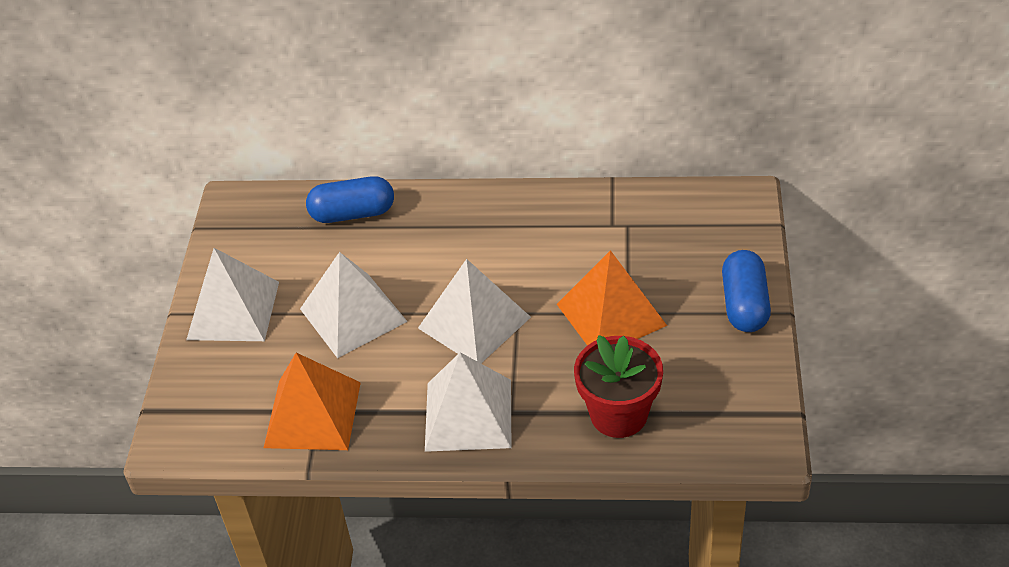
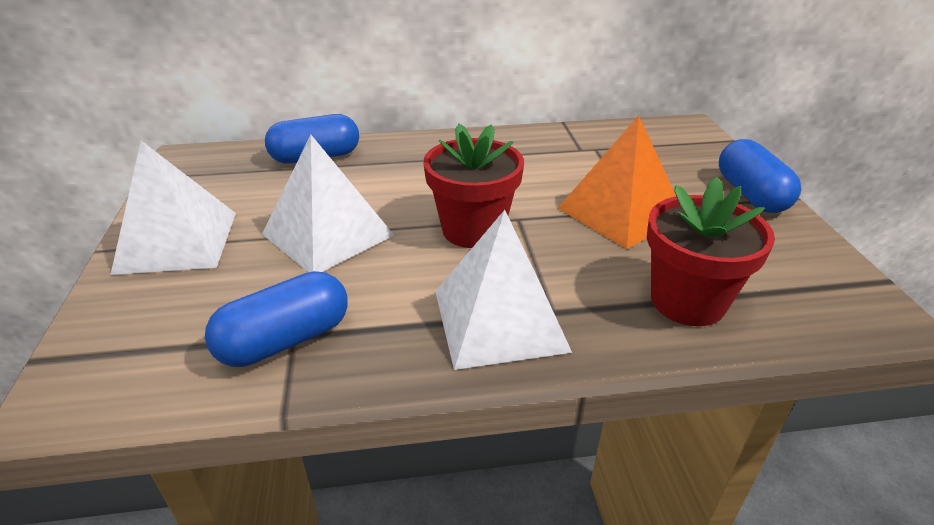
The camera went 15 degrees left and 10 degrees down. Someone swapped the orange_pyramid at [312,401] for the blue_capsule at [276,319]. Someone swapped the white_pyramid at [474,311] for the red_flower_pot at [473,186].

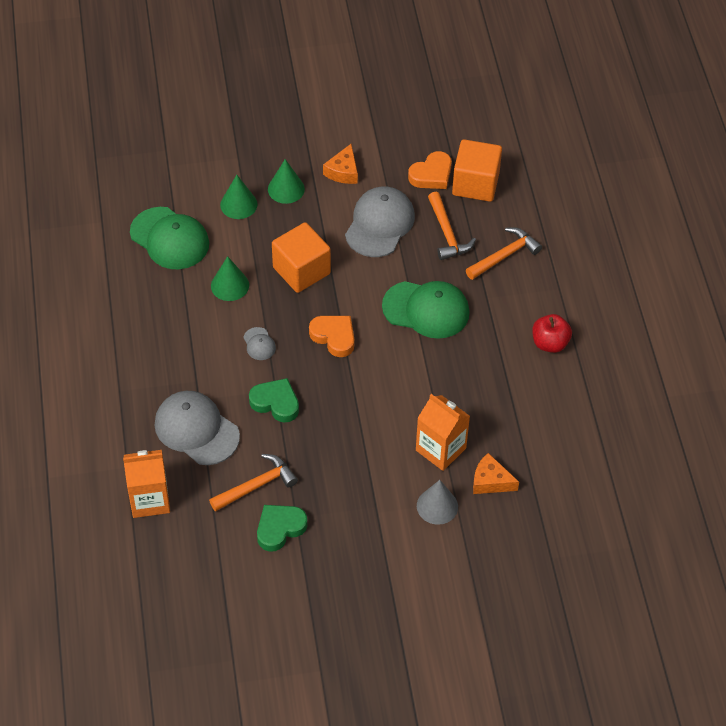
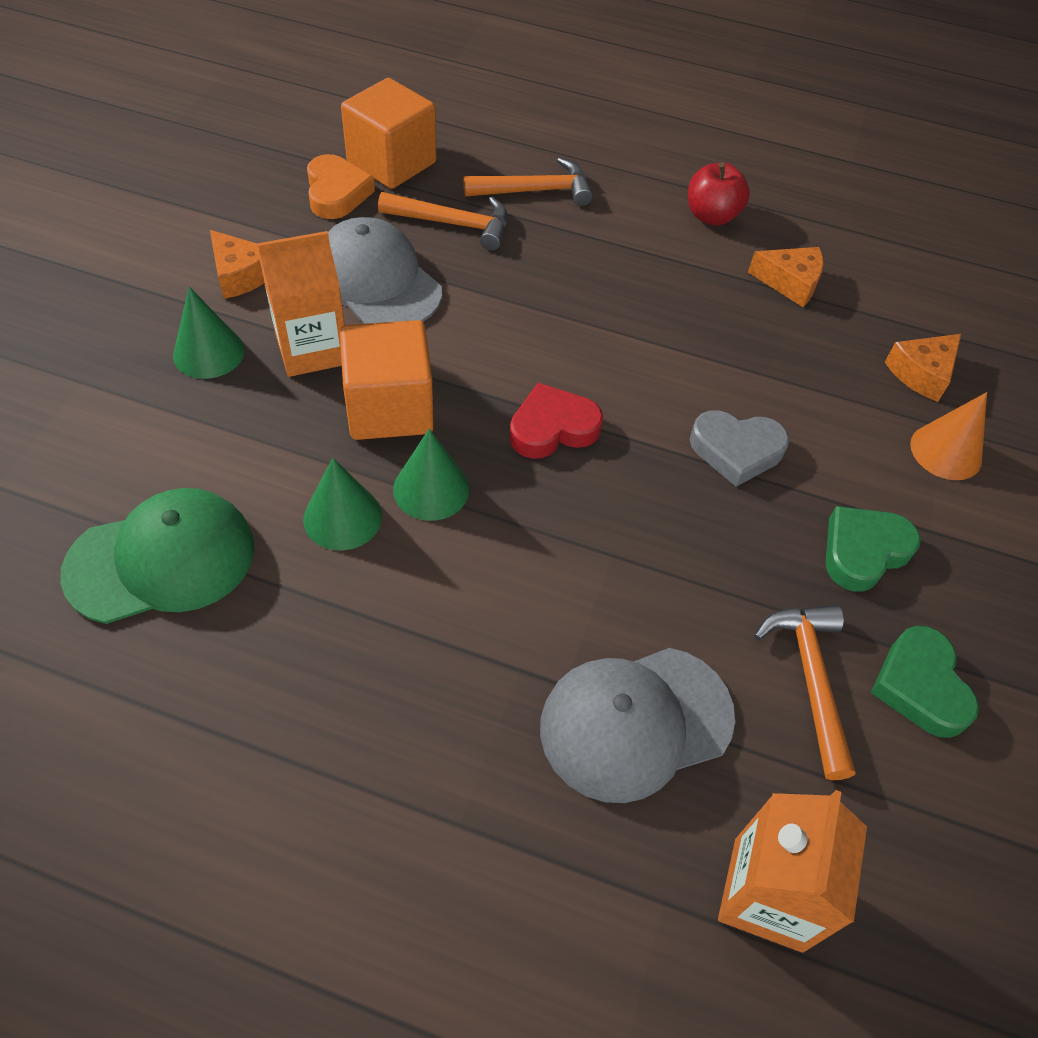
The camera went 65 degrees left and 0 degrees up. Someone carried the green_cone from [239,197] to [431,475]. Someone took away the grey_cap at [259,343]. Someone carried the green_heart from [274,400] to [873,549]. Someone repainted the orange_heart at [331,336], which became the red_heart at [556,421]. Someone took away the green_cap at [426,310]. Someone carried the orange_carton from [443,432] to [301,304]. Someone repainted the grey_cone at [437,502], which became the orange_cone at [948,436]. Someone rotated the orange_hammer at [504,253] by 90 degrees clockwise. Someone put down the grey_heart at [739,448]. Someone put down the orange_cheese at [786,277].

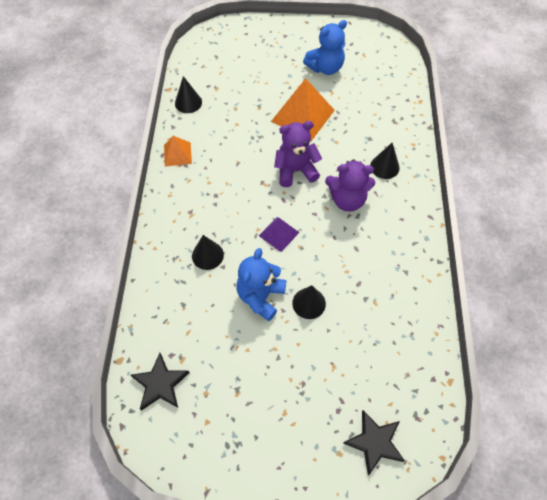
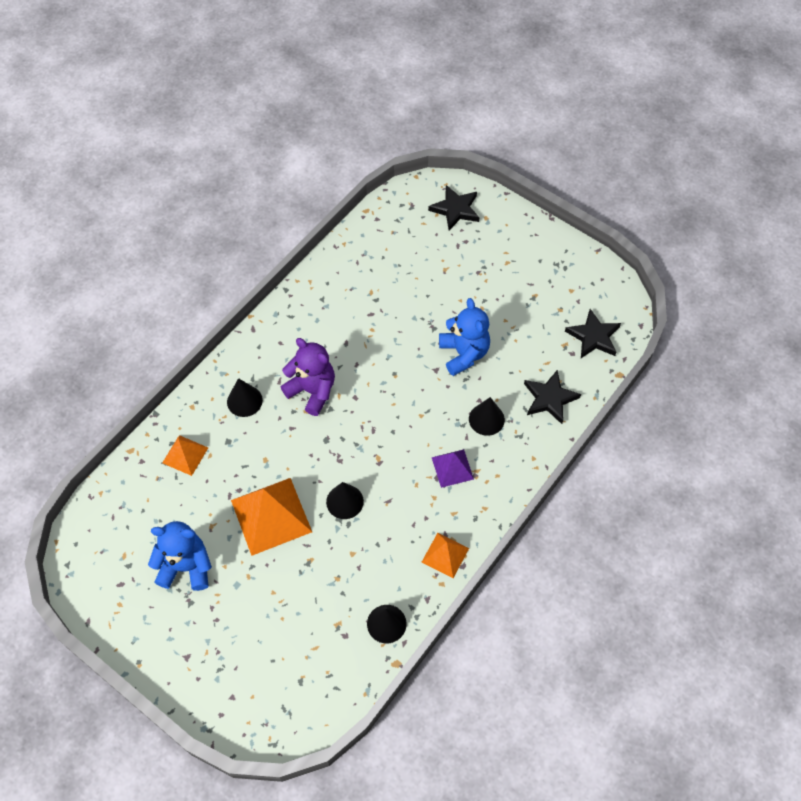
The camera went 145 degrees left and 0 degrees up. Someone rotated the blue_teddy_bear at [261,284] by 75 degrees counterclockwise. Someone carried the purple_pyramid from [279,234] to [452,468]. Someone took away the purple_teddy_bear at [298,154]. Someone carried the black_cone from [309,302] to [345,500]. Someone put down the orange_pyramid at [185,455]. Someone put down the black_star at [552,397].

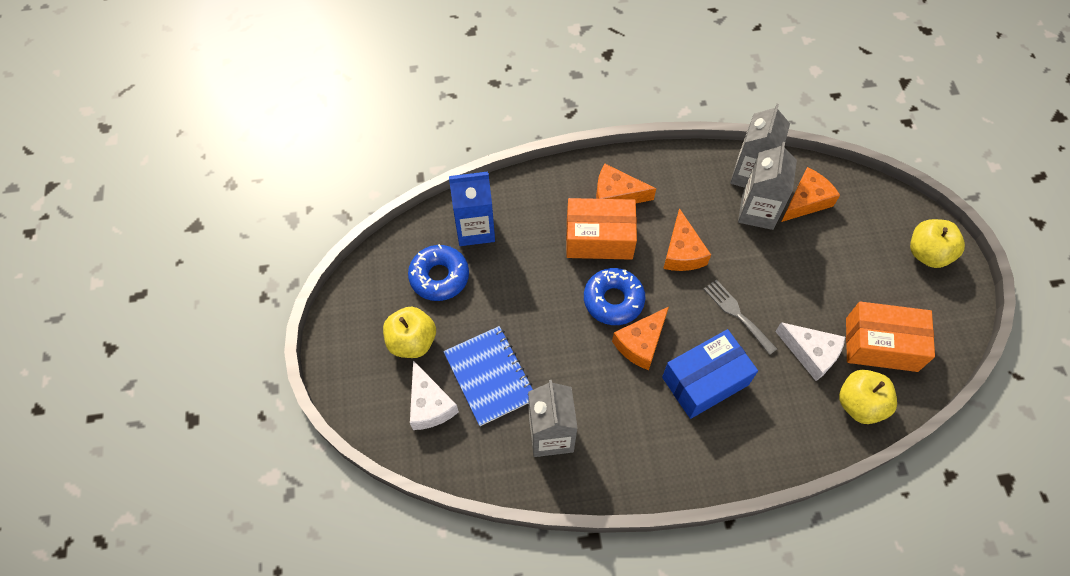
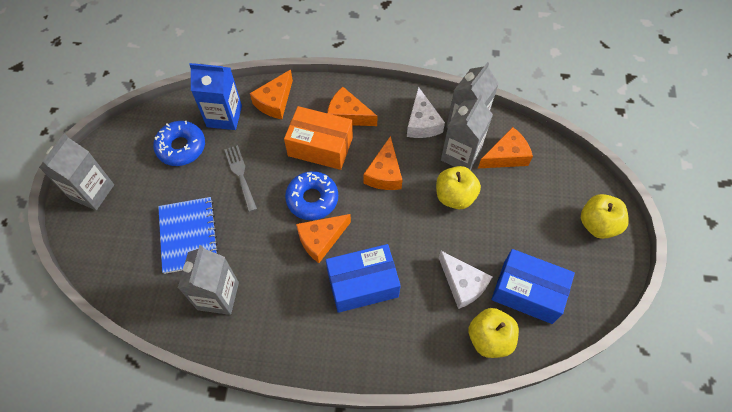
The camera went 15 degrees right and 0 degrees up. Someone carried the yellow_apple from [409,332] to [458,187]. Someone carried the white_cheese from [434,395] to [426,112]. Someone carried the grey_fork from [740,317] to [240,178]. Someone repainted the orange_box at [890,336], which became the blue_box at [533,286]. Someone put down the grey_carton at [76,172]. Someone put down the orange_cheese at [271,94].

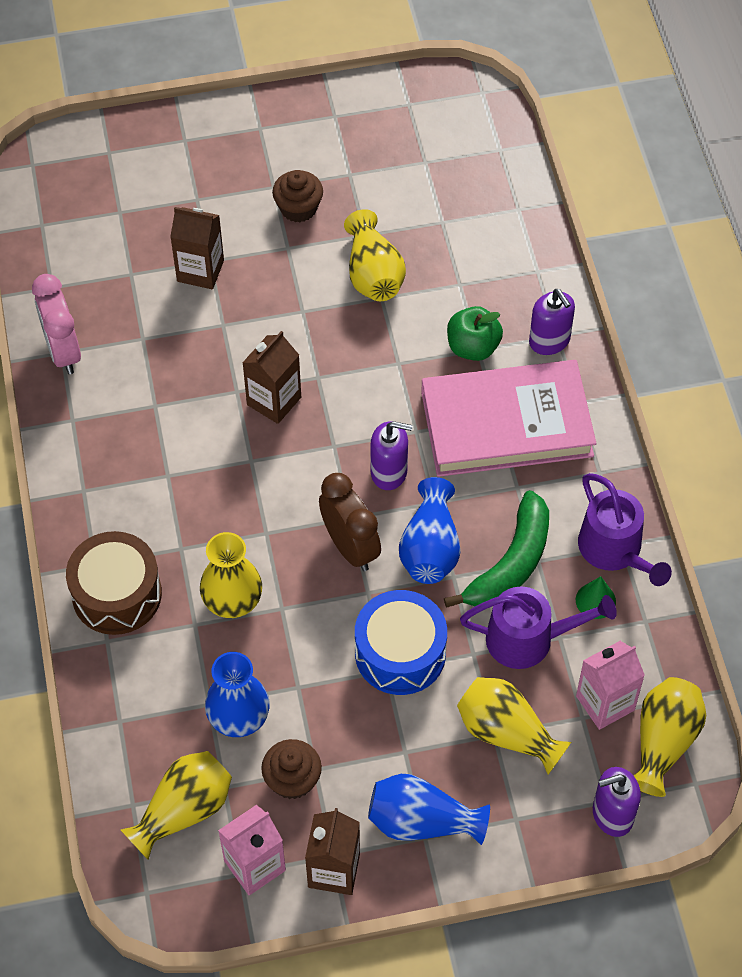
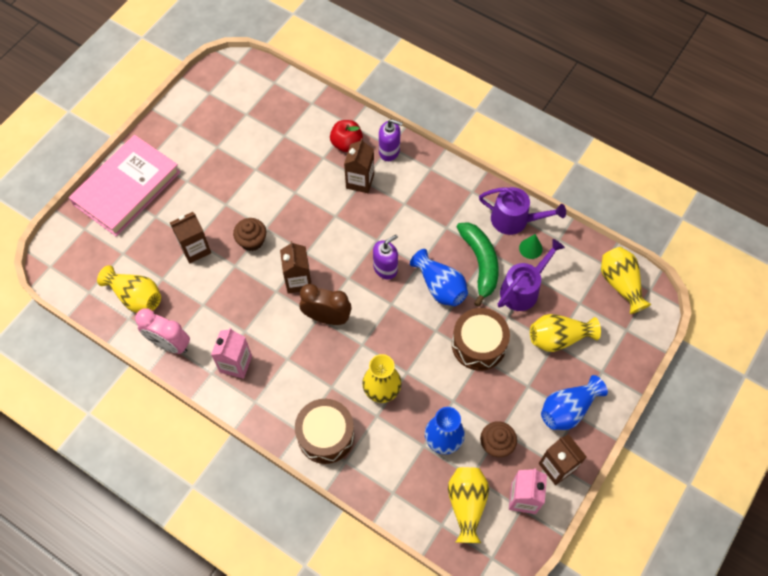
The camera went 45 degrees left and 5 degrees up. Someone carried the brown_cupcake from [297,196] to [249,234]. Someone carried the brown_clock from [350,522] to [325,304]. Someone carried the yellow_vase from [375,255] to [129,289]. Someone repainted the blue_drum at [401,642], which became the brown_drum at [481,339]. Someone carried the pink_book from [508,418] to [124,185]. Someone swapped the green_apple at [475,333] for the brown_carton at [359,165]. Someone carried the pink_carton from [610,685] to [231,353]. Someone took away the purple_soap_dispenser at [617,802]. Someone put down the red_apple at [346,136].

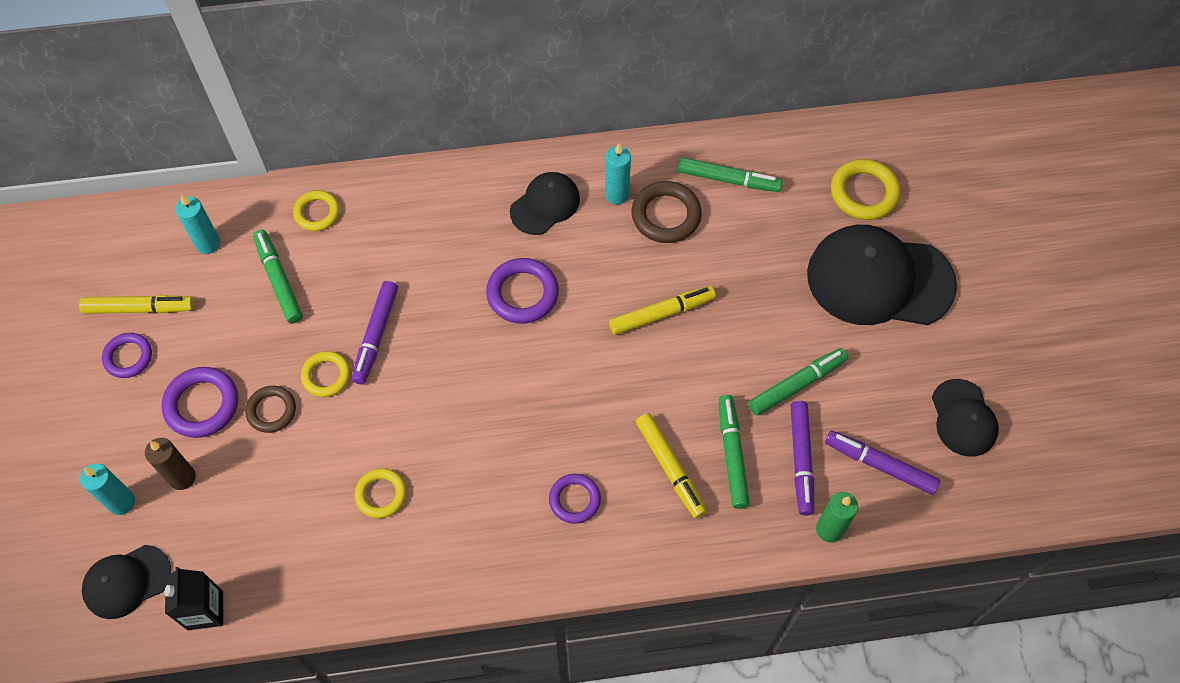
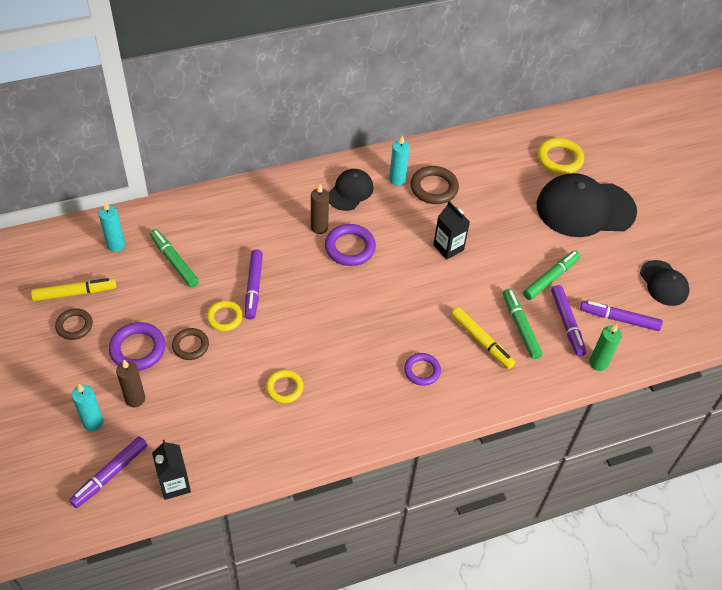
The camera went 15 degrees left and 10 degrees down. Someone swapped the black_cap at [126,582] for the purple_marker at [108,472]. Someone repainted the purple_ring at [127,355], which became the brown_ring at [74,324]. Someone took away the yellow_ring at [316,210]. Someone swapped the yellow_marker at [662,310] for the black_carton at [451,230]. Someone took away the green_marker at [729,174]. Someone put down the brown_candle at [320,209].

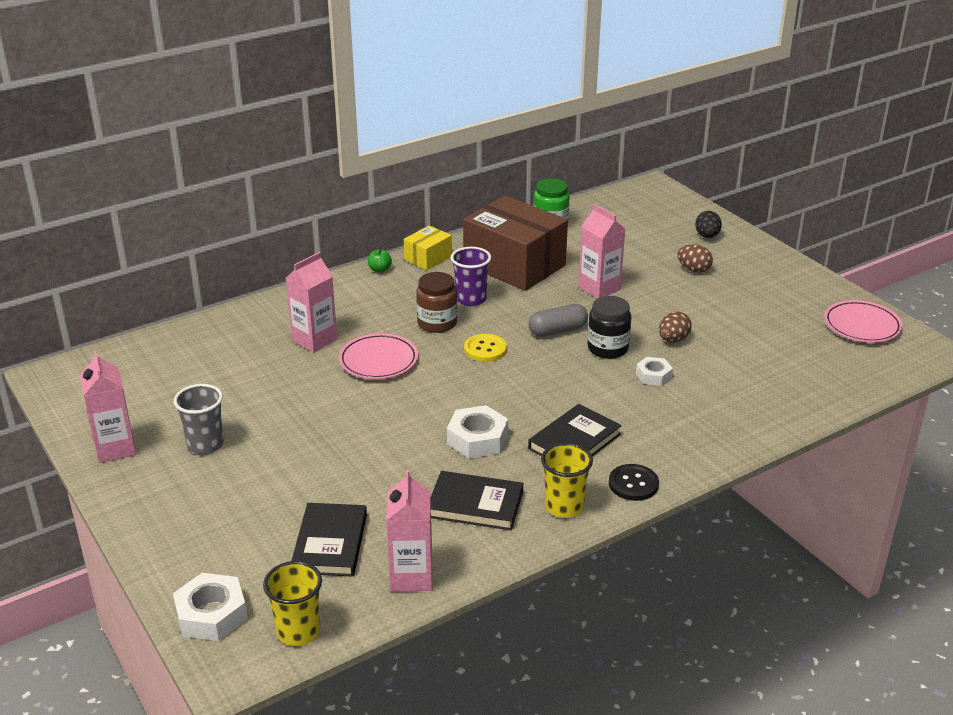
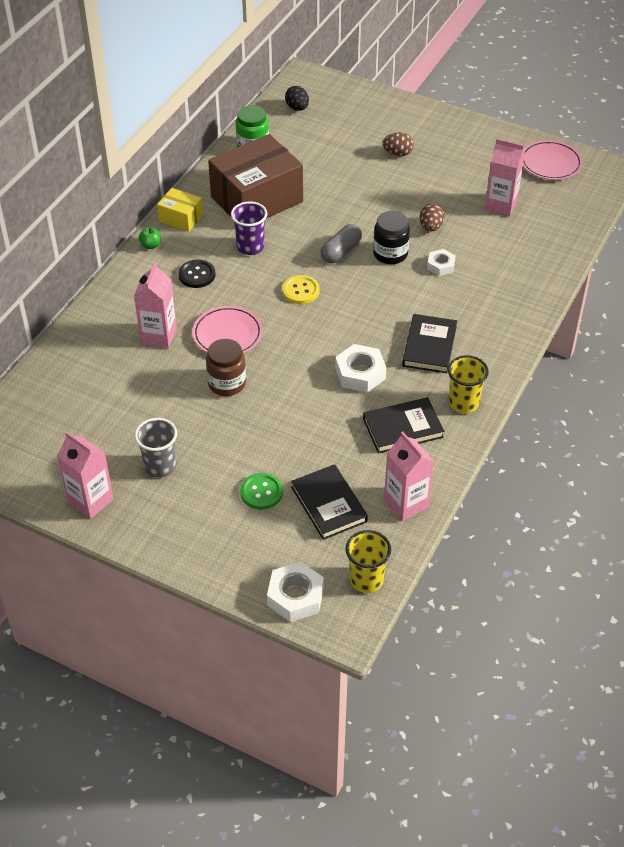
The camera went 30 degrees left and 15 degrees up. Someone rotated the yellow_box at [428,247] by 75 degrees counterclockwise. Someone carried the brown_jar from [437,302] to [226,367]. Someone rotated the brown_box at [515,243] by 45 degrees counterclockwise. Someone carried the pink_carton from [602,251] to [505,177]. Someone carried the black_button from [634,482] to [197,273]. Someone carried the black_egg from [708,224] to [297,98]. Someone put down the green_button at [261,491].

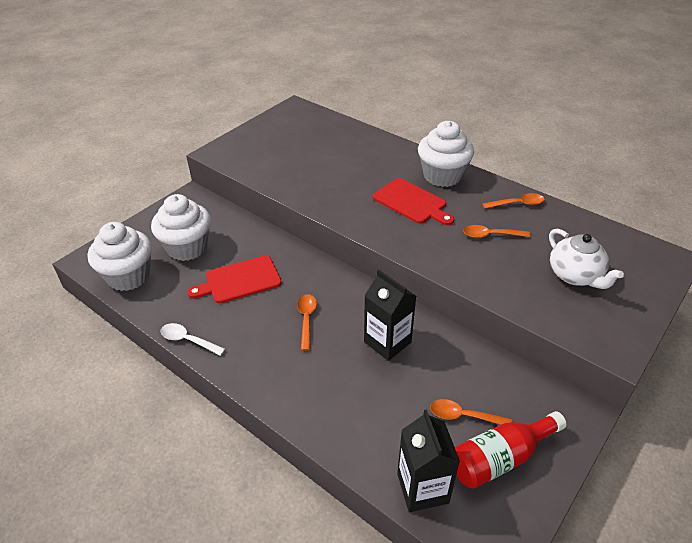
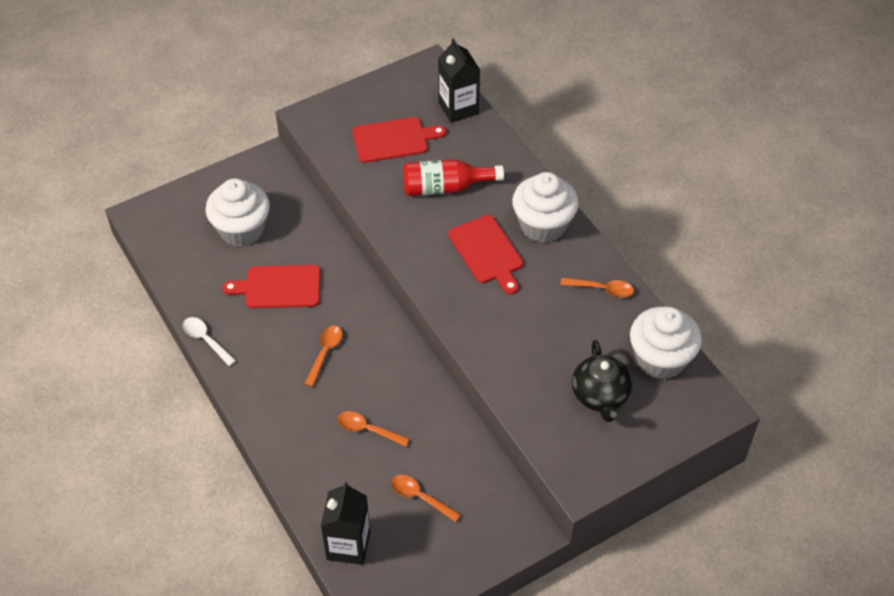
The camera went 20 degrees right and 10 degrees up. Someone carried the white_cupcake from [120,256] to [666,343]. Someone carried the black_carton from [390,315] to [459,81]. Someone carried the red_bottle from [510,450] to [453,178]. Someone carried the orange_spoon from [496,231] to [373,429]. Someone repainted the white_teapot at [586,258], which became the black_teapot at [602,381]. Someone put down the red_cutting_board at [399,140].

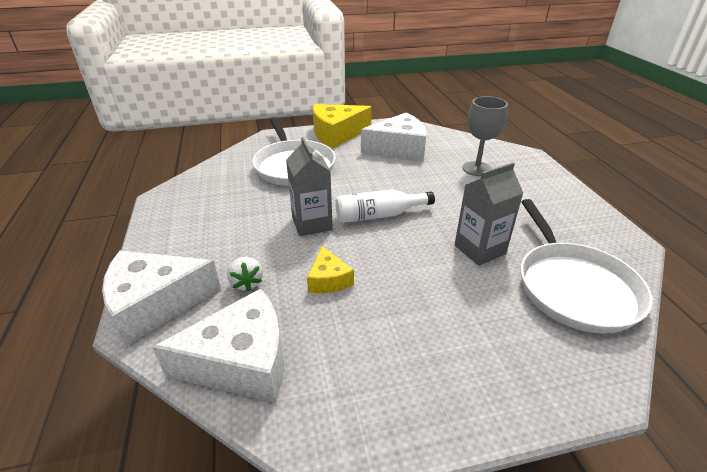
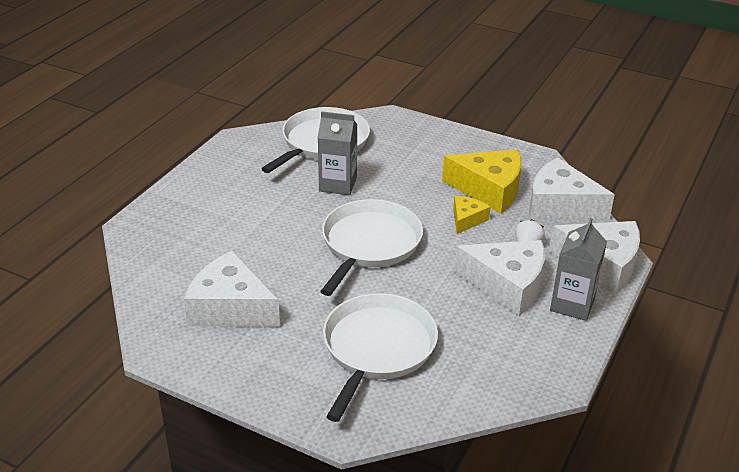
The camera went 140 degrees left and 0 degrees up. Someone carried the grey_carton from [309,186] to [578,269]. Someone carried the yellow_cheese from [342,126] to [481,181]. Someone swapped the white_bottle at [385,206] for the white_pan at [371,247]. Someone took away the grey_goblet at [485,136]. Someone put down the white_cheese at [499,278].

